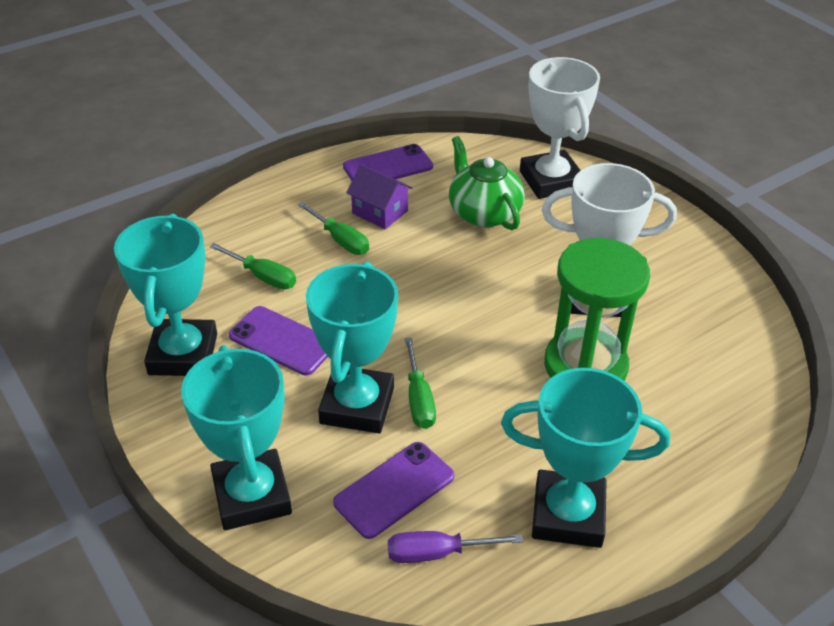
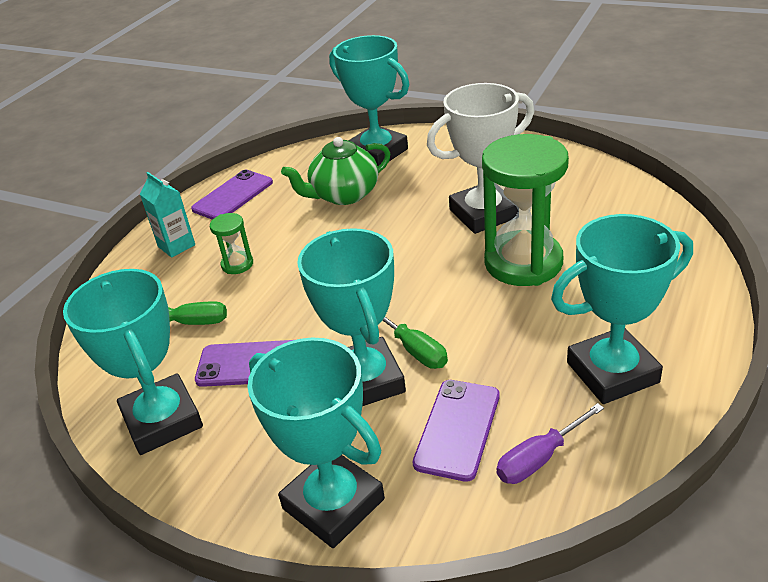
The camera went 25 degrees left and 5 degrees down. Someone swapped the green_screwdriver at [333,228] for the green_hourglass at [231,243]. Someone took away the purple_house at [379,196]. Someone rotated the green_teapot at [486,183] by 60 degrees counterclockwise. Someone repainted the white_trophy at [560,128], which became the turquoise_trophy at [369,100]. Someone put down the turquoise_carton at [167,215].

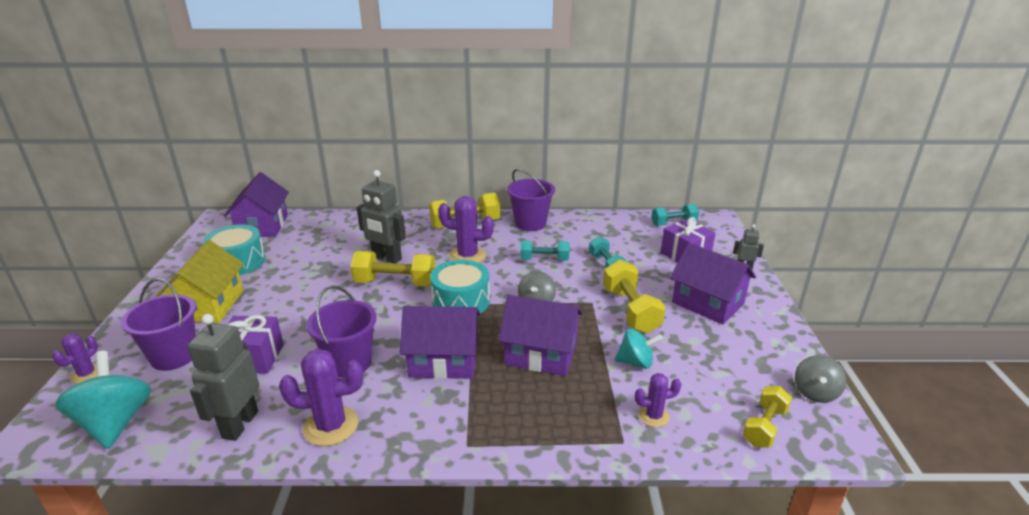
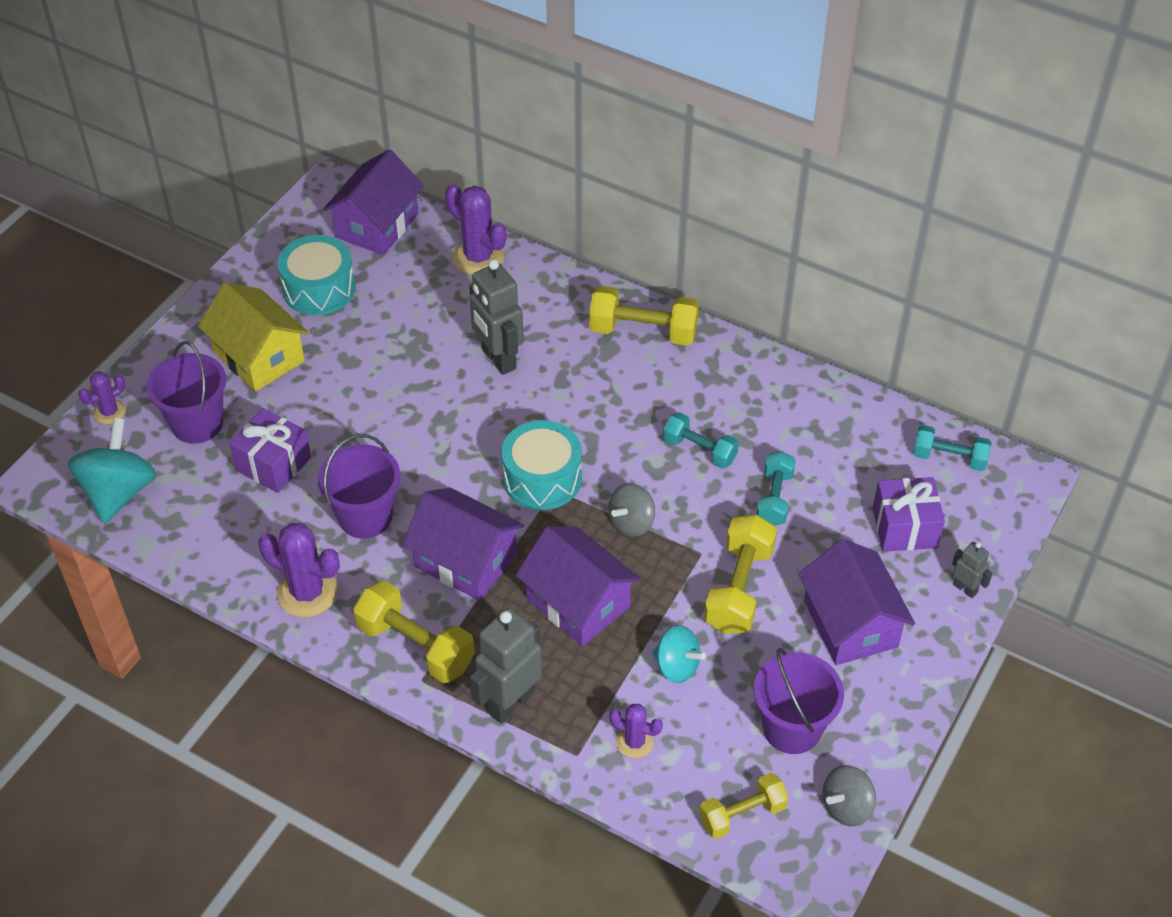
The camera went 30 degrees right and 20 degrees up. Someone rotated the yellow_house at [199,281] by 75 degrees counterclockwise. Someone carried the grey_robot from [224,377] to [506,666]. Someone carried the yellow_dumbbell from [393,268] to [414,632]. Someone carried the purple_cactus from [466,229] to [475,229]. Someone carried the purple_bucket from [531,200] to [799,701].

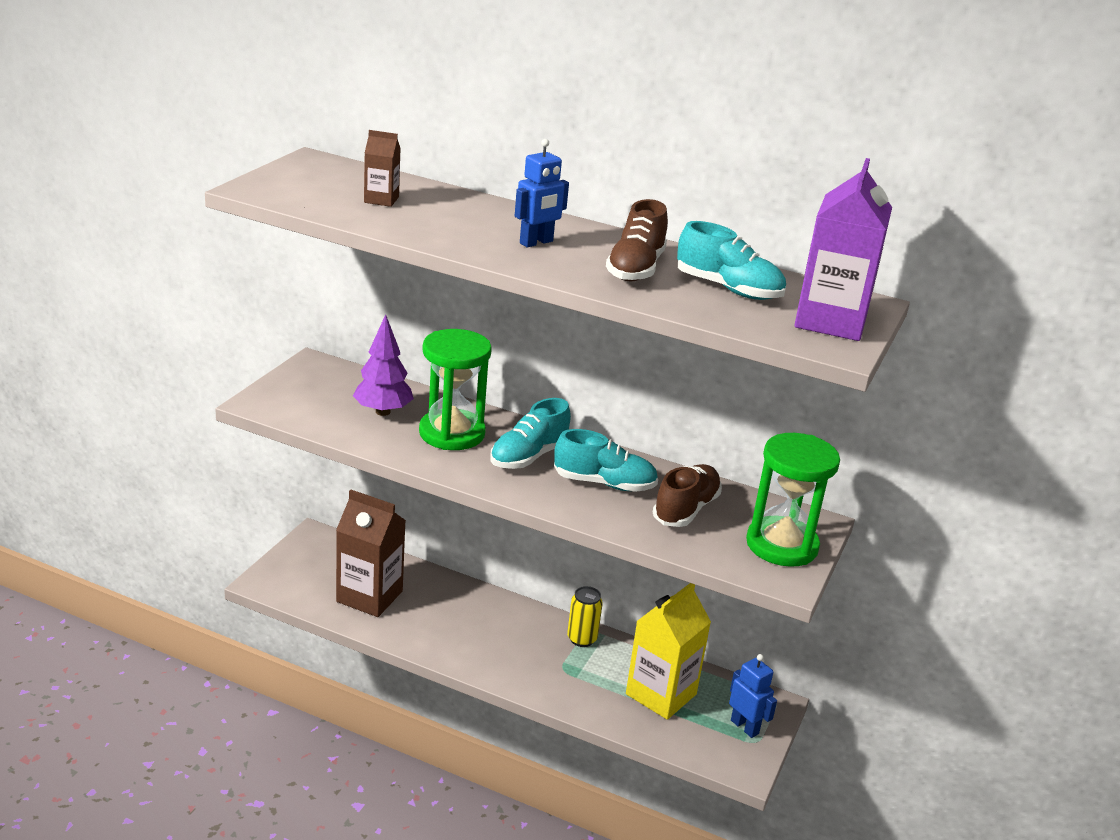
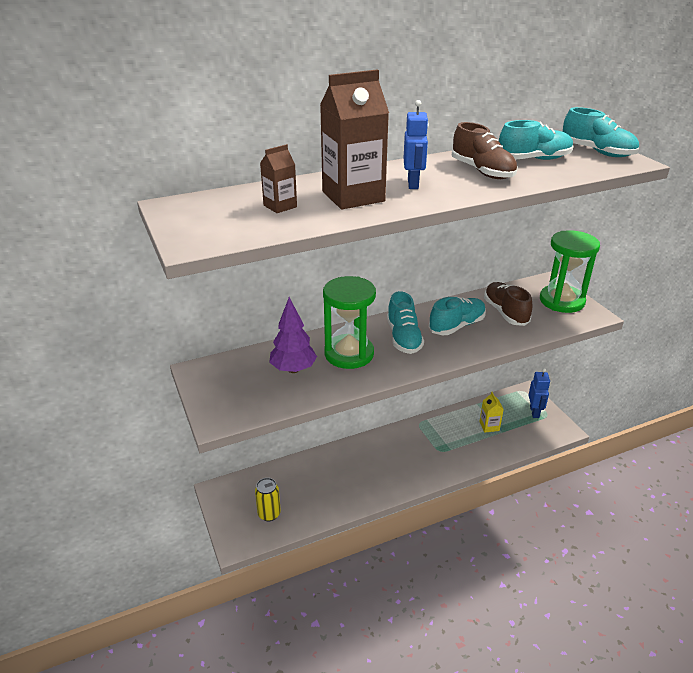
The camera went 45 degrees left and 5 degrees up. Someone carried the brown_carton from [371,553] to [354,139]. Someone carried the yellow_can from [585,616] to [268,499]. Someone scaled the yellow_carton at [668,651] by 0.49. Someone rotated the blue_robot at [753,696] by 90 degrees clockwise. Someone swapped the purple_carton at [843,249] for the turquoise_shoe at [601,132].

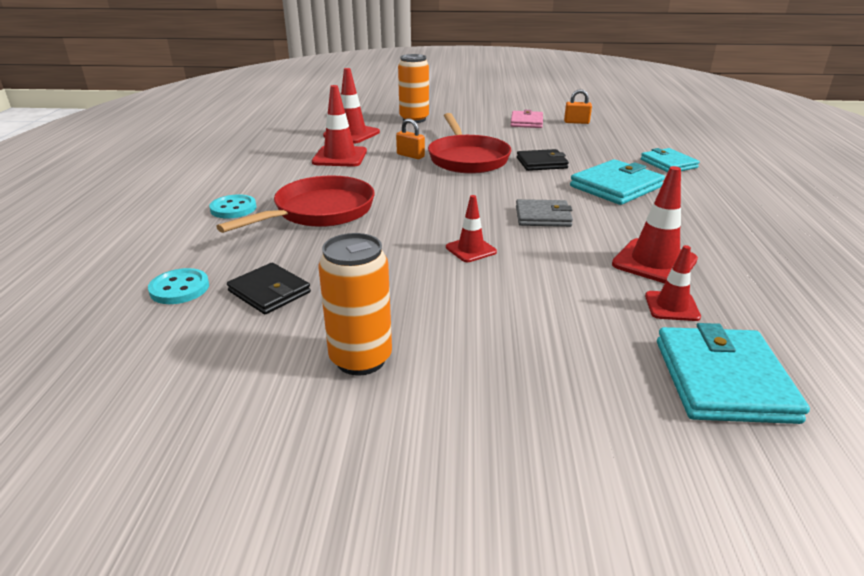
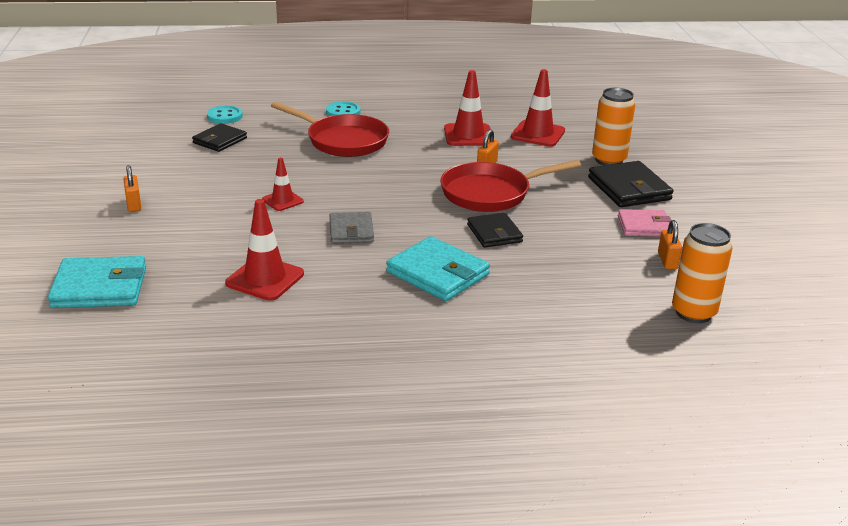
The camera went 80 degrees right and 0 degrees up. Someone carried the orange_can from [355,304] to [702,273]. Someone took away the turquoise_wallet at [670,160]. Someone took away the red_traffic_cone at [673,283]. Someone put down the orange_padlock at [132,188]. Someone put down the black_wallet at [630,184].

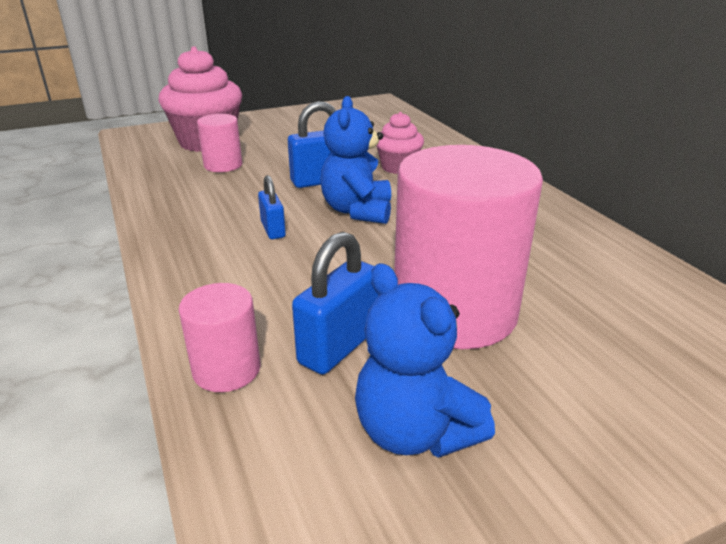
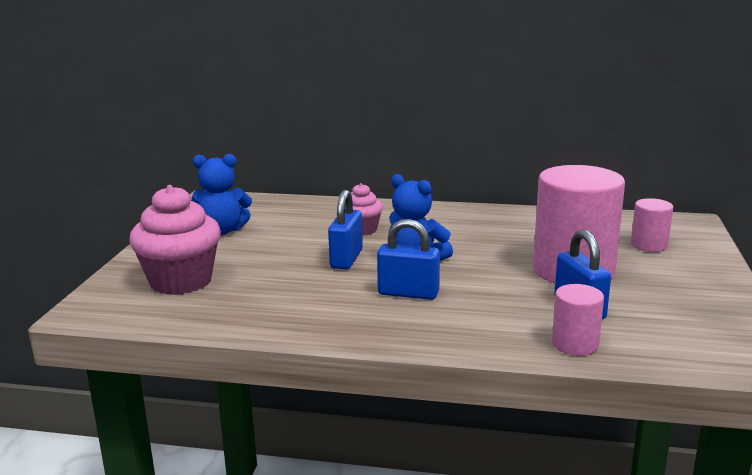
The camera went 55 degrees left and 10 degrees down. Someone carried the pink_cylinder from [219,143] to [652,225]. Someone scaled the blue_padlock at [272,207] by 1.63. Someone carried the blue_teddy_bear from [425,360] to [221,194].

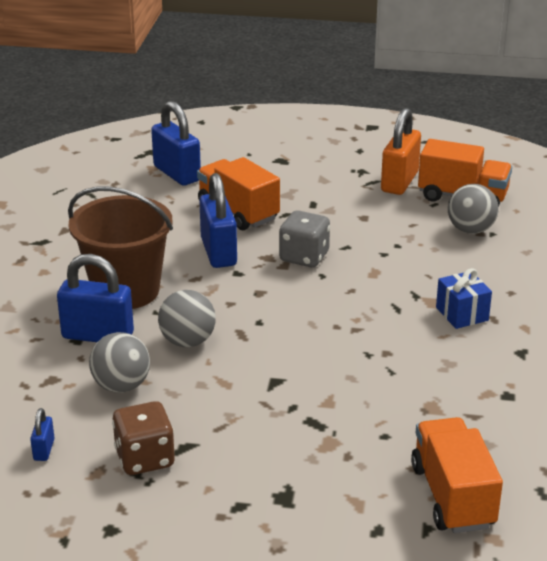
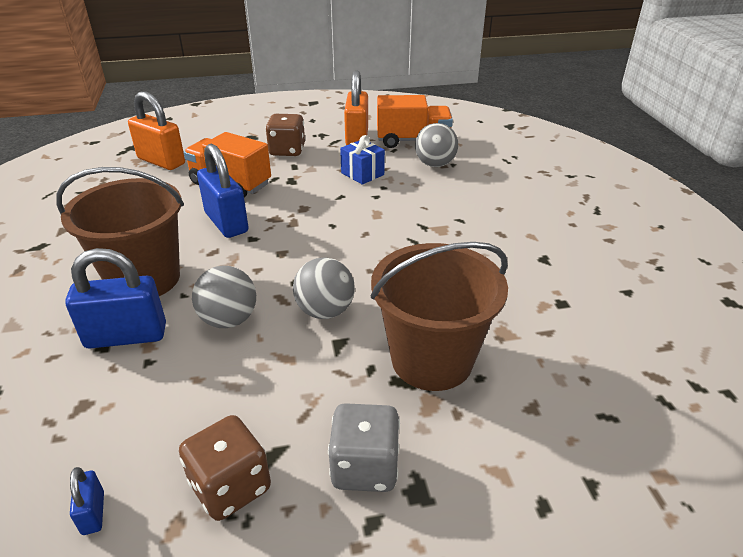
The camera went 20 degrees left and 5 degrees up. Someone carried the grey_ball from [119,362] to [324,288]. Someone repainted the blue_padlock at [176,143], which became the orange_padlock at [156,130]. Someone carried the grey_dice from [304,238] to [364,447]. Someone took away the orange_truck at [457,475]. Someone carried the blue_gift from [464,298] to [362,160]. Someone put down the brown_dice at [285,135]. Someone put down the brown_bucket at [439,316].

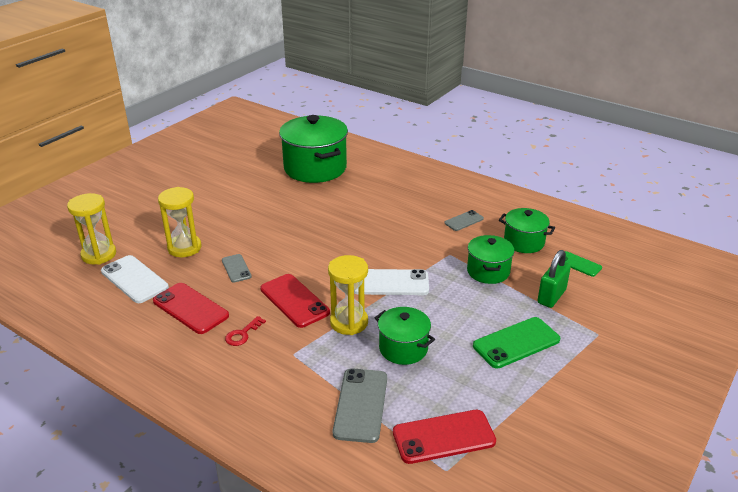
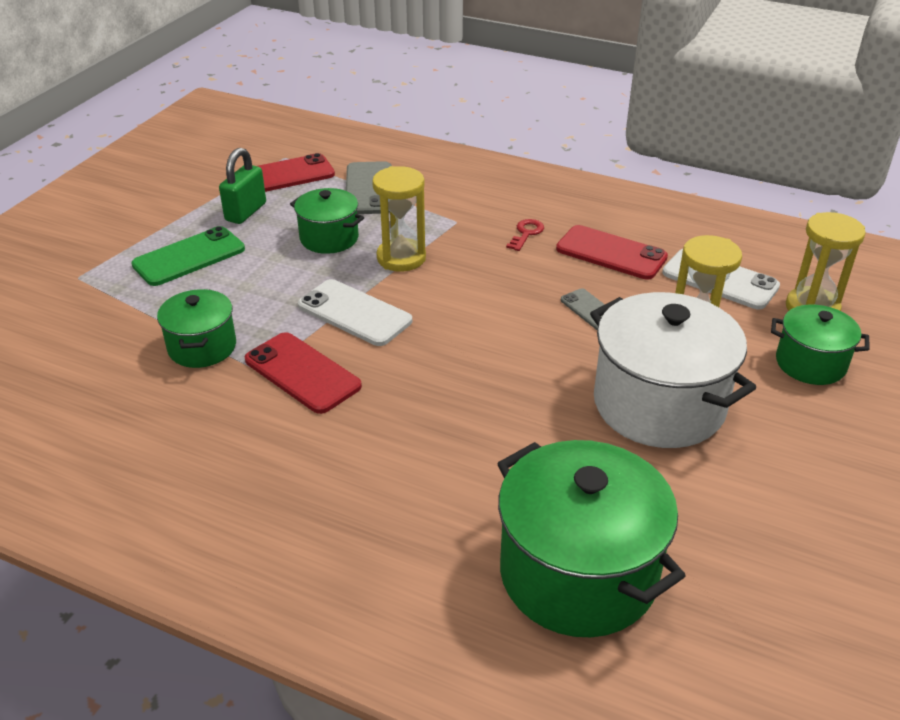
The camera went 170 degrees right and 5 degrees up. Someone carried the red_phone from [295,301] to [303,373]. Someone rotated the white_phone at [391,282] by 45 degrees clockwise. Someone took away the grey_phone at [464,220]. Someone carried the green_pot from [527,230] to [820,345]. Someone carried the green_padlock from [554,279] to [242,186]. Someone took away the green_phone at [583,264]. Someone put down the white_pot at [673,370].

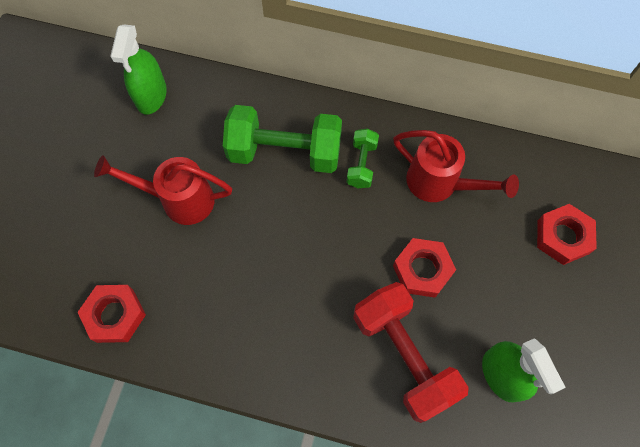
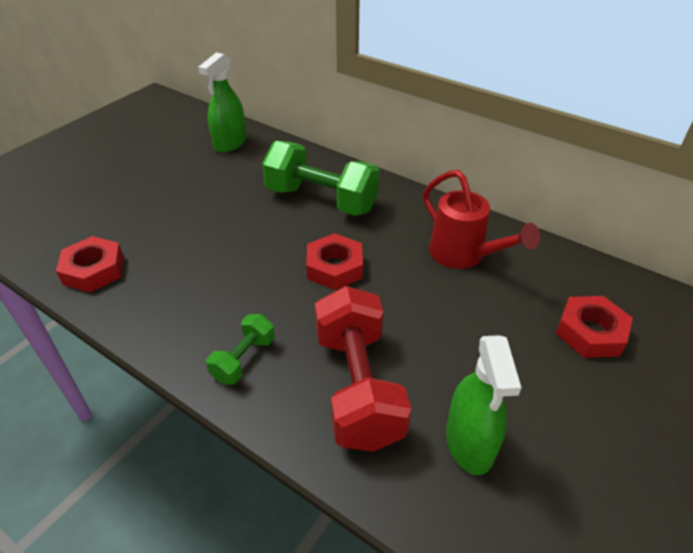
The camera went 20 degrees right and 25 degrees down. Someone took away the red_watering_can at [163,190]. Someone carried the green_dumbbell from [363,158] to [240,349]. Someone carried the red_nut from [424,268] to [334,261].

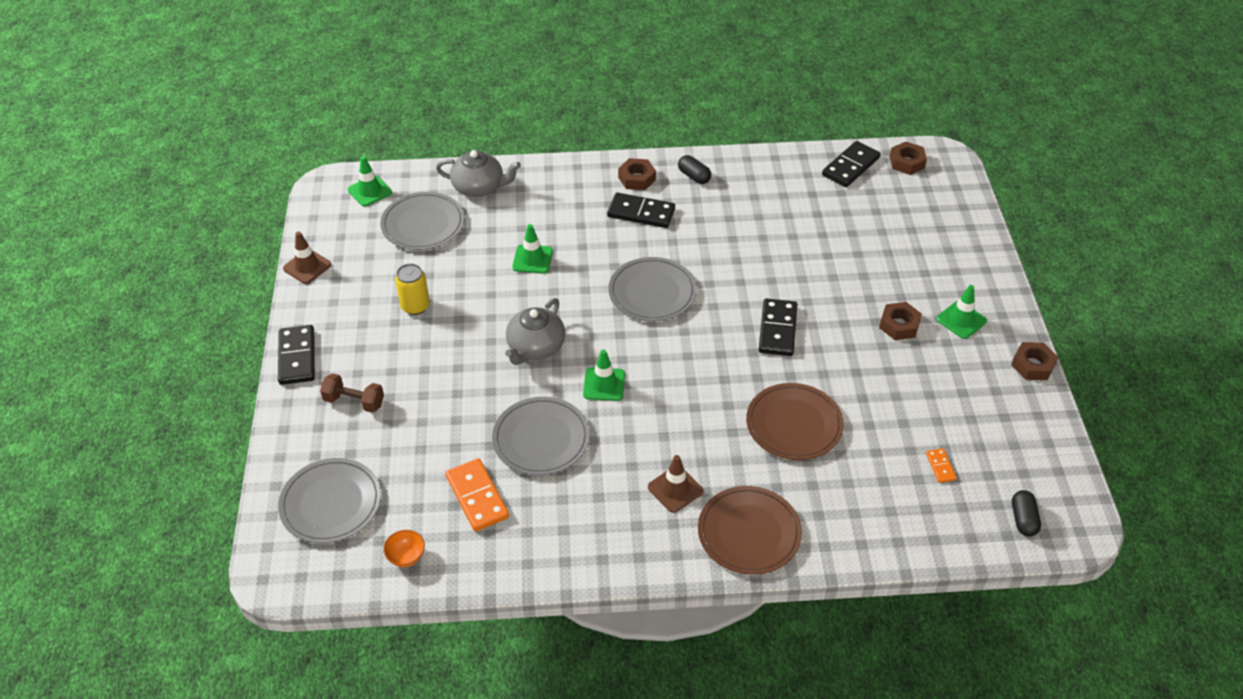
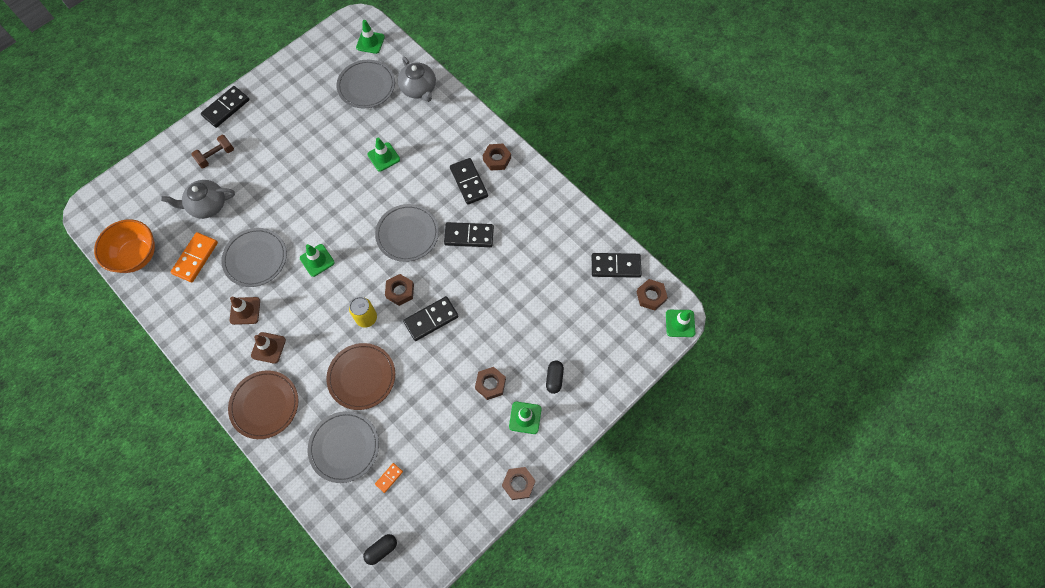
The camera went 50 degrees right and 20 degrees up. Someone carried the grey_plate from [329,500] to [343,447]. Someone carried the brown_traffic_cone from [307,258] to [245,311]. Someone rotated the brown_dumbbell at [352,393] by 75 degrees clockwise. Someone scaled the orange_bowl at [404,548] by 2.25. Someone carried the yellow_can from [412,289] to [363,312]. Someone carried the grey_teapot from [535,331] to [198,199]. Someone carried the black_capsule from [694,169] to [555,377]. Someone put down the brown_nut at [399,290]. Someone put down the black_domino at [469,234]. Someone put down the green_traffic_cone at [680,323].

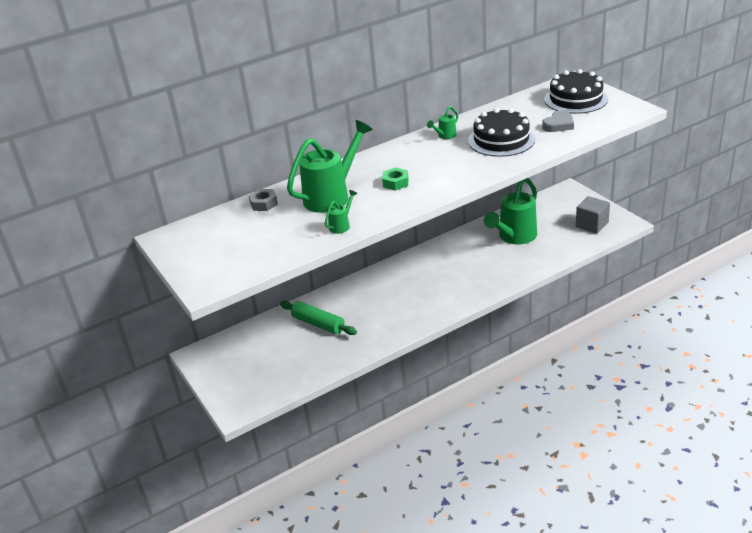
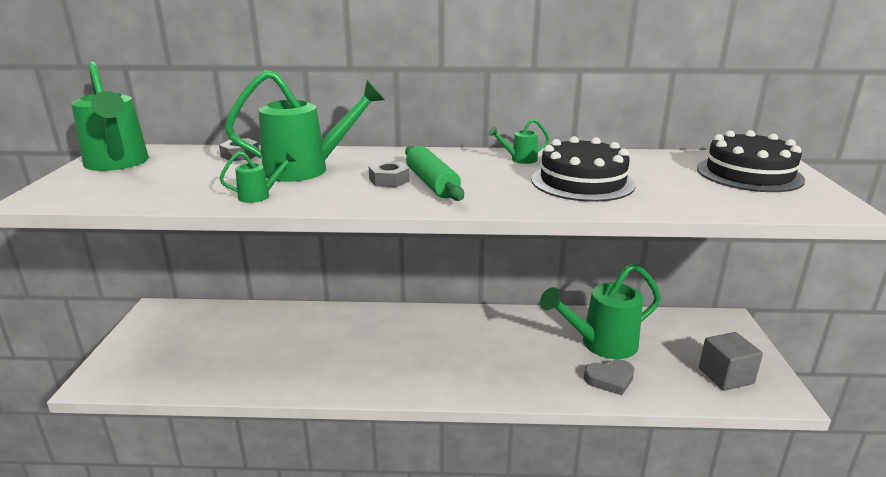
The camera went 30 degrees right and 10 degrees down. Someone carried the green_rolling_pin from [318,318] to [434,173]. Someone repainted the green_nut at [395,179], which became the grey_nut at [389,174]. Someone carried the grey_heart from [558,121] to [609,377]. Someone put down the green_watering_can at [110,116].

